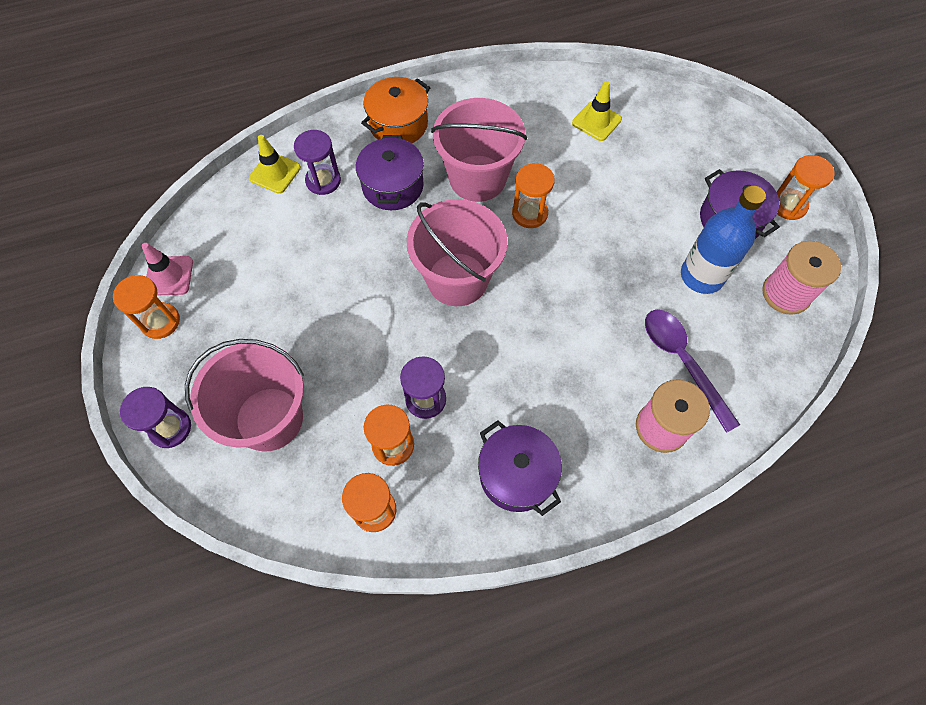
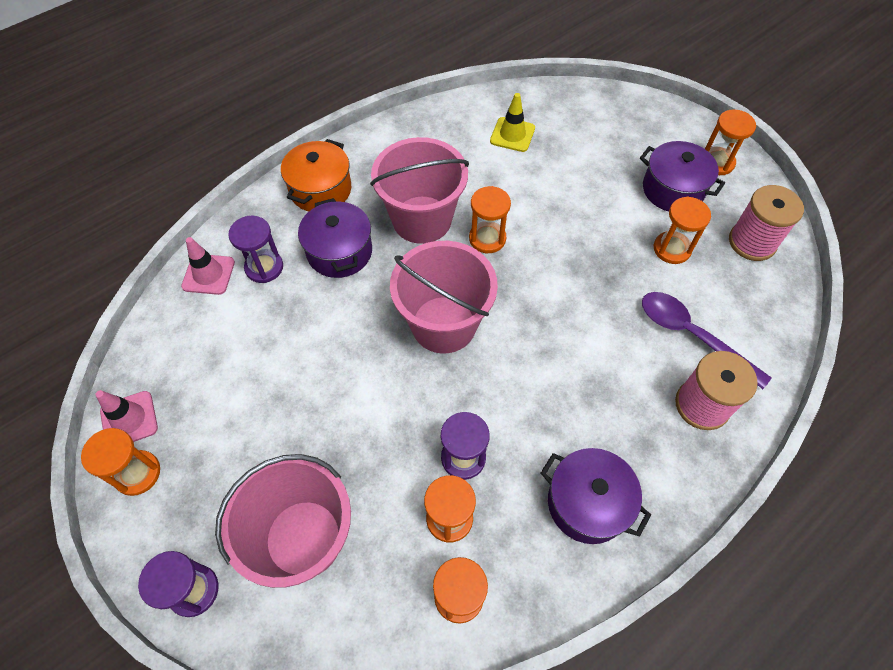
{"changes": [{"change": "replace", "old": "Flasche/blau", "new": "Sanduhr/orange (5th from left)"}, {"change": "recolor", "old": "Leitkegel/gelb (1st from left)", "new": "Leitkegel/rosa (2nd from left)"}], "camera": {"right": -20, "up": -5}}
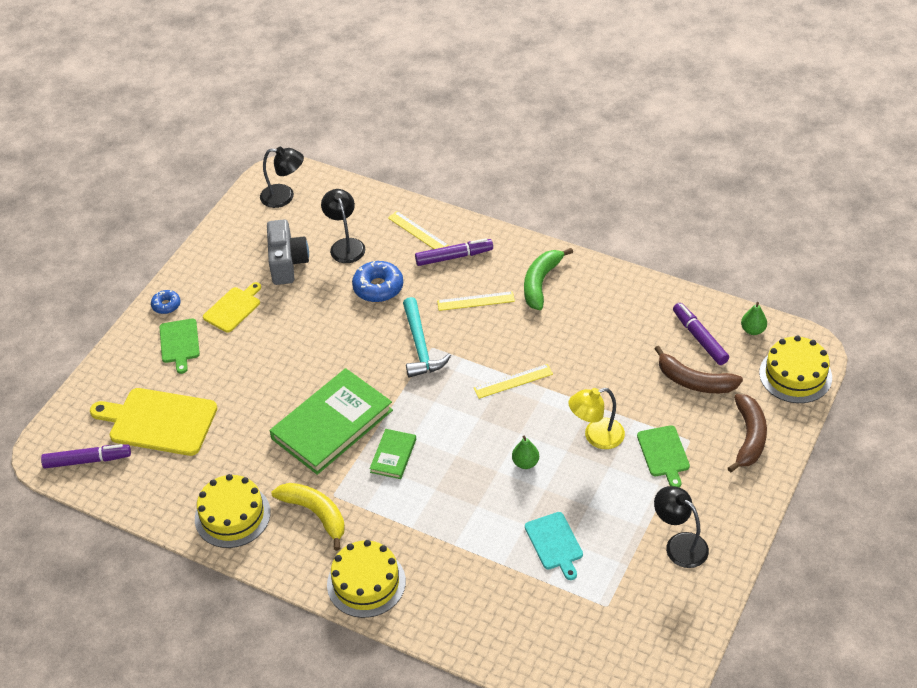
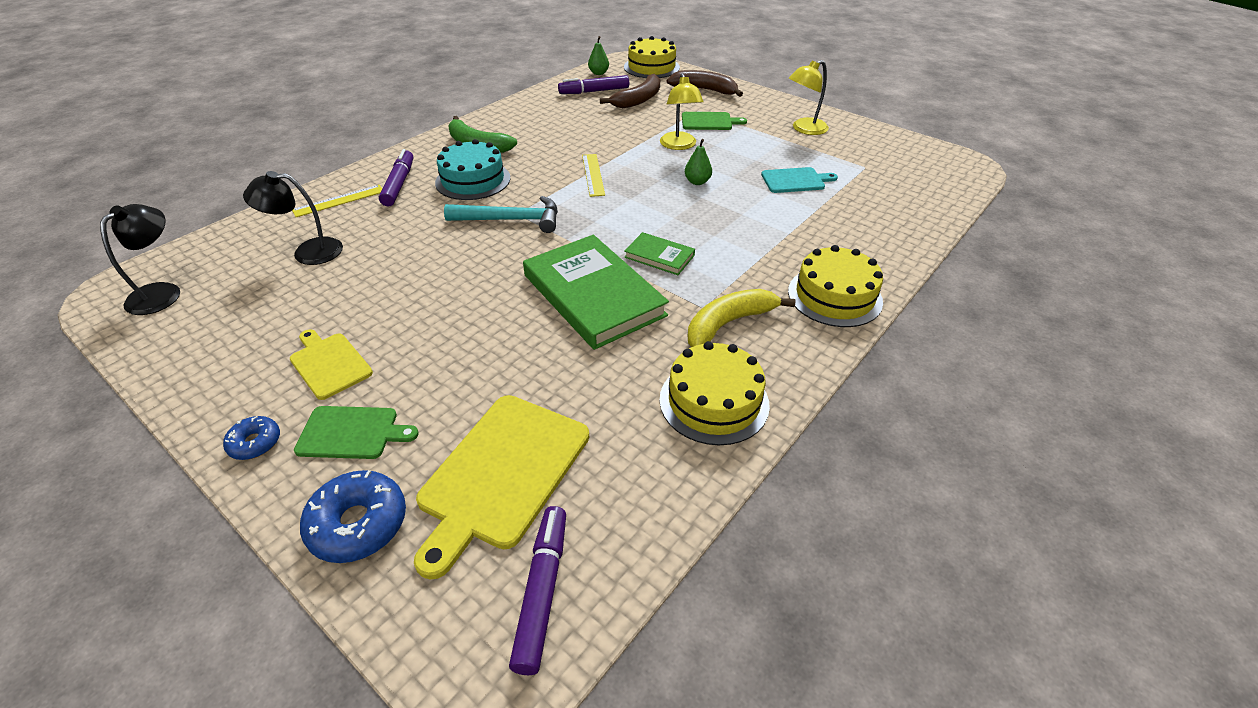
{"changes": [{"change": "delete", "old": "Kamera/grau"}, {"change": "move", "old": "Donut/blau (2nd from left)"}, {"change": "replace", "old": "Lineal/gelb (2nd from left)", "new": "Kuchen/türkis"}, {"change": "recolor", "old": "Lampe/schwarz (3rd from left)", "new": "Lampe/gelb (2nd from left)"}], "camera": {"right": -80, "up": -5}}
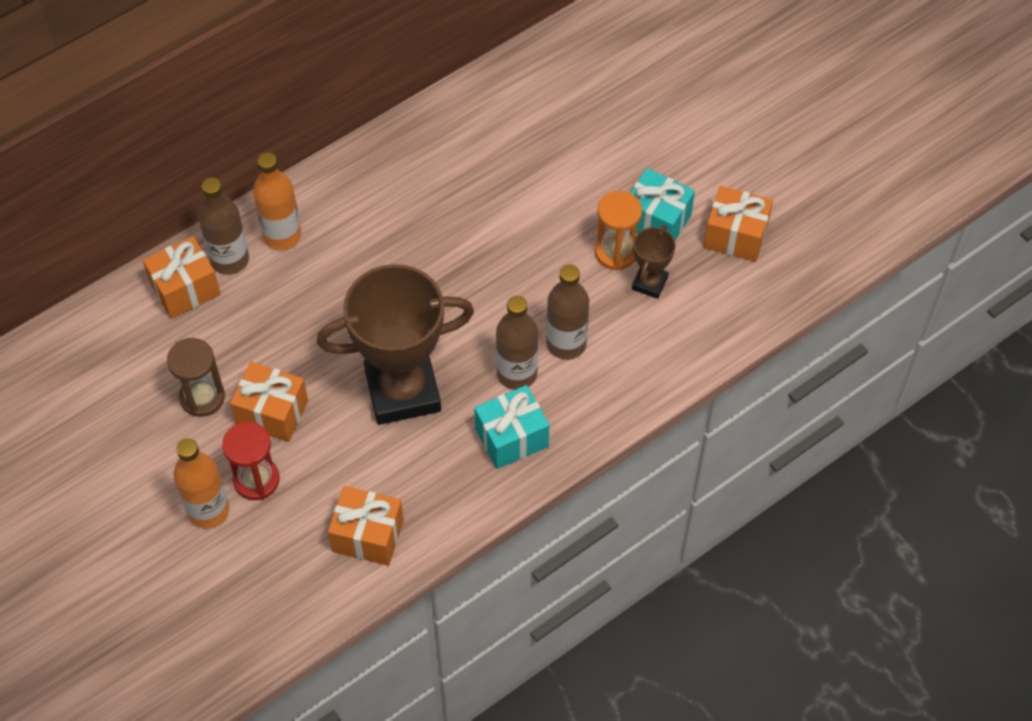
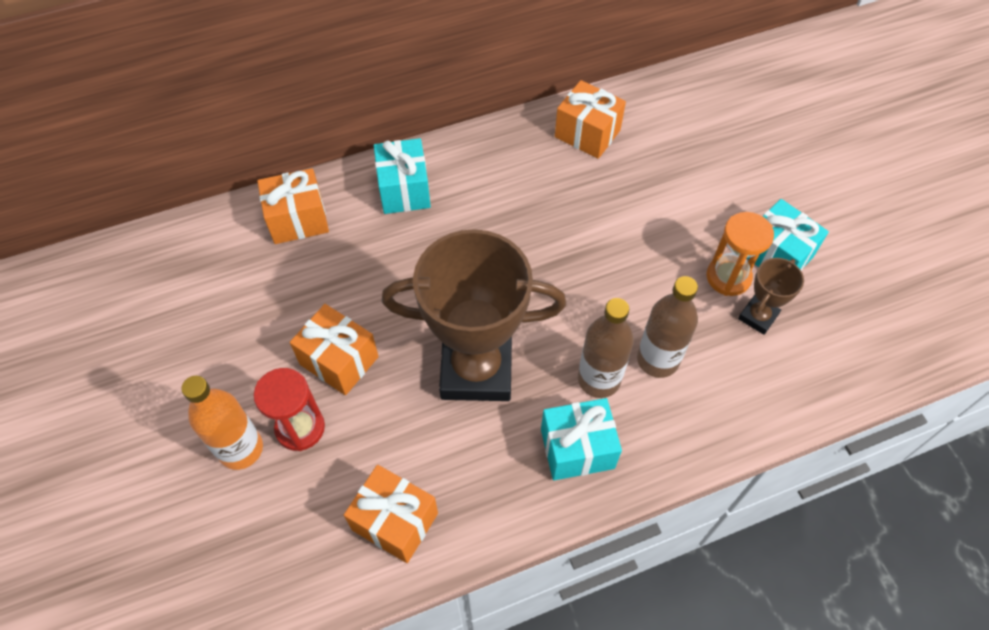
{"changes": [{"change": "delete", "old": "Sanduhr/braun"}, {"change": "delete", "old": "Flasche/braun (1st from left)"}, {"change": "move", "old": "Geschenk/orange (4th from left)"}, {"change": "replace", "old": "Flasche/orange (2nd from left)", "new": "Geschenk/türkis (1st from left)"}], "camera": {"right": 15, "up": 0}}
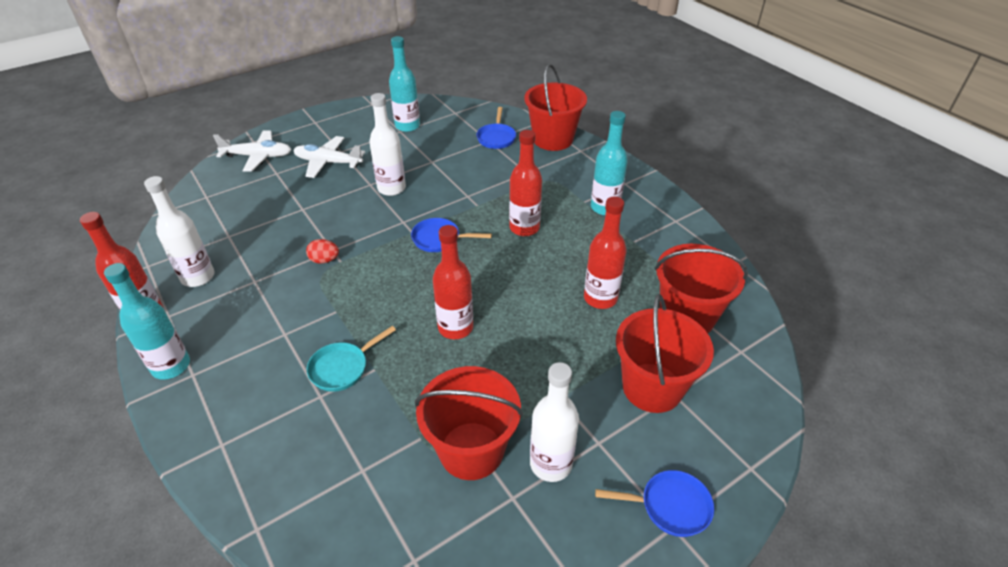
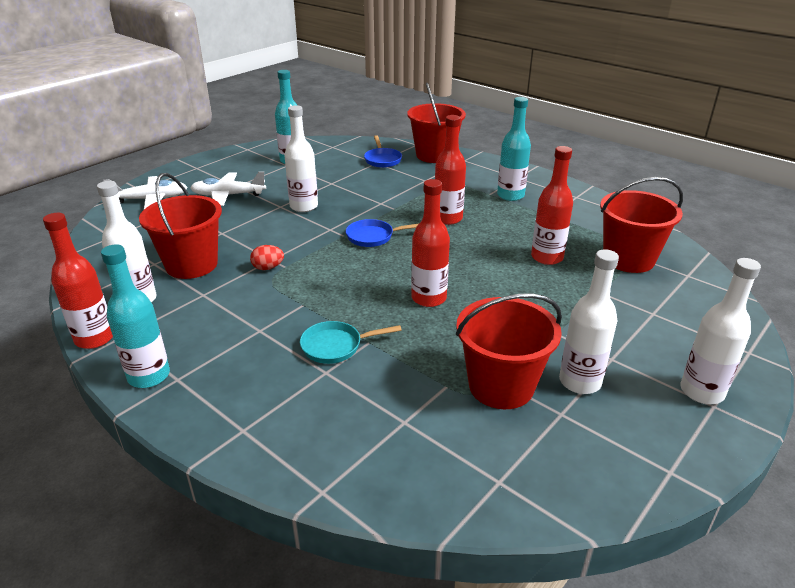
{"changes": [{"change": "move", "old": "Eimer/rot (3rd from left in the first image)", "new": "Eimer/rot (1st from left)"}, {"change": "replace", "old": "Pfanne/blau (3rd from left)", "new": "Flasche/weiß (4th from left)"}, {"change": "rotate", "old": "Pfanne/türkis", "degrees": 45}], "camera": {"right": -15, "up": -10}}
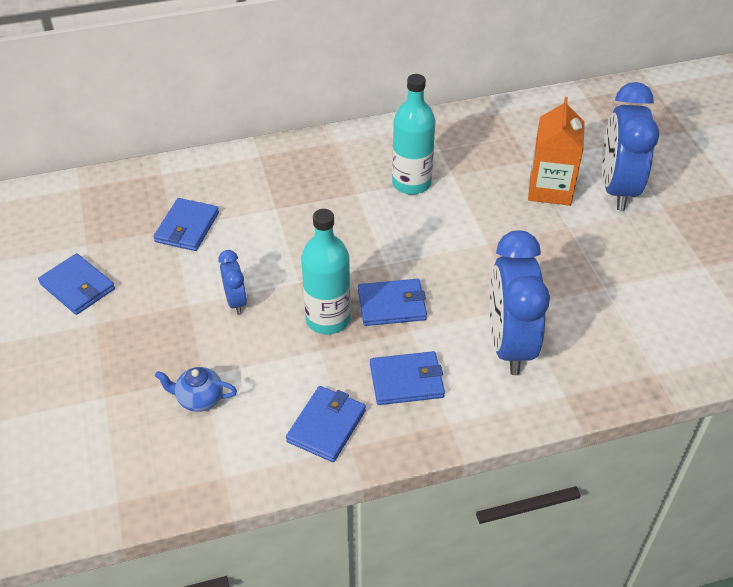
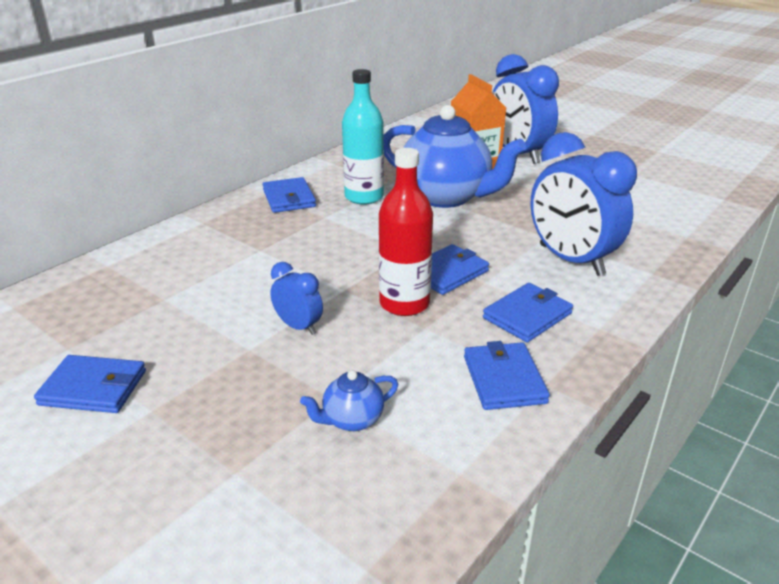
{"changes": [{"change": "insert", "new": "Teekanne/blau (2nd from left)"}, {"change": "move", "old": "Geldbörse/blau (2nd from left)"}, {"change": "recolor", "old": "Flasche/türkis (1st from left)", "new": "Flasche/rot"}], "camera": {"right": -35, "up": -15}}
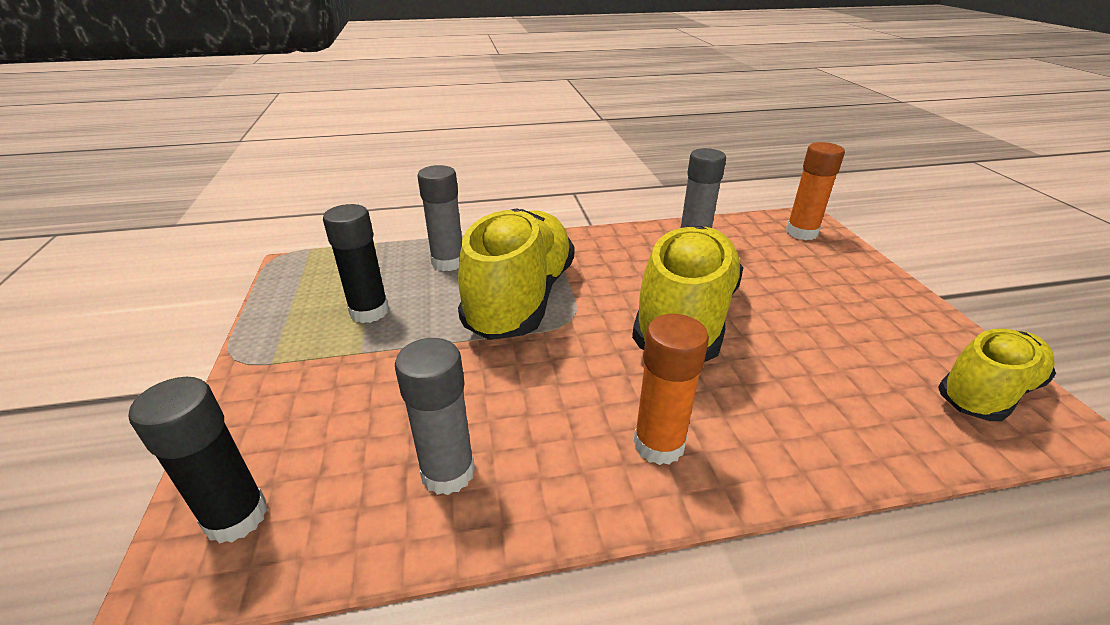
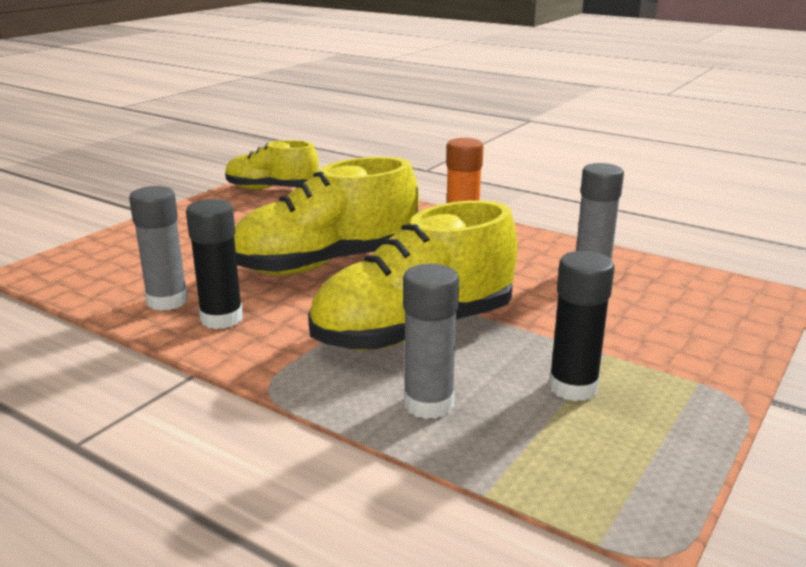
{"changes": [{"change": "delete", "old": "Klebestift/orange (2nd from left)"}, {"change": "move", "old": "Klebestift/schwarz (1st from left)"}], "camera": {"right": -135, "up": -10}}
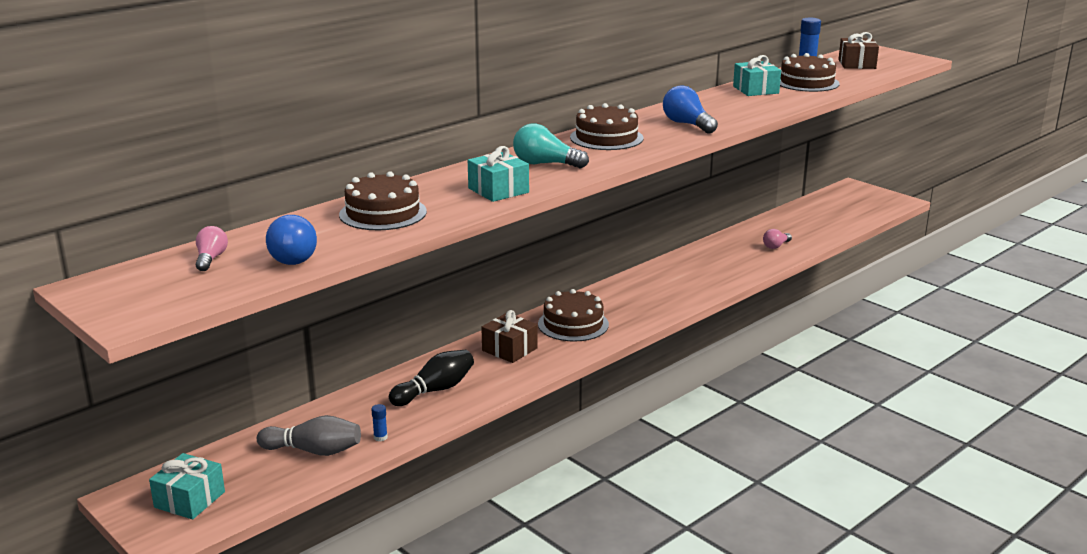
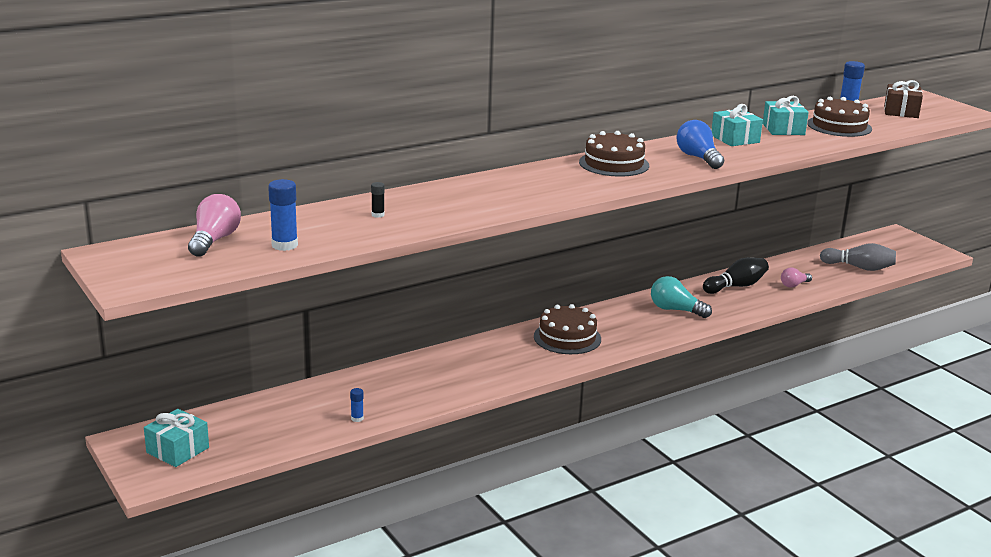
{"changes": [{"change": "delete", "old": "Geschenk/braun (1st from left)"}, {"change": "move", "old": "Bowlingkegel/grau"}, {"change": "move", "old": "Bowlingkegel/schwarz"}, {"change": "move", "old": "Geschenk/türkis (2nd from left)"}, {"change": "move", "old": "Glühbirne/türkis"}, {"change": "replace", "old": "Glühbirne/blau (1st from left)", "new": "Klebestift/blau (1st from left)"}, {"change": "replace", "old": "Kuchen/braun (1st from left)", "new": "Klebestift/schwarz"}, {"change": "resize", "old": "Glühbirne/rosa (1st from left)", "factor": 1.6}], "camera": {"right": 10, "up": 0}}
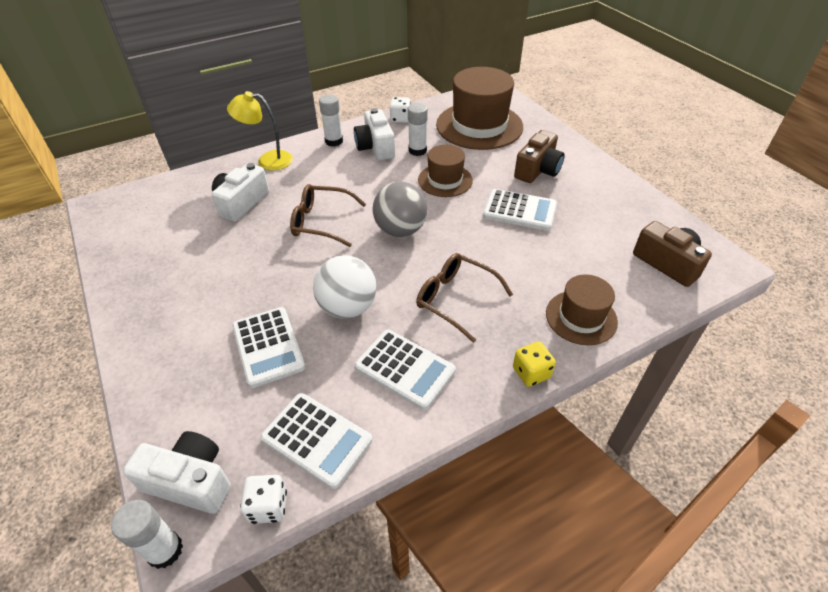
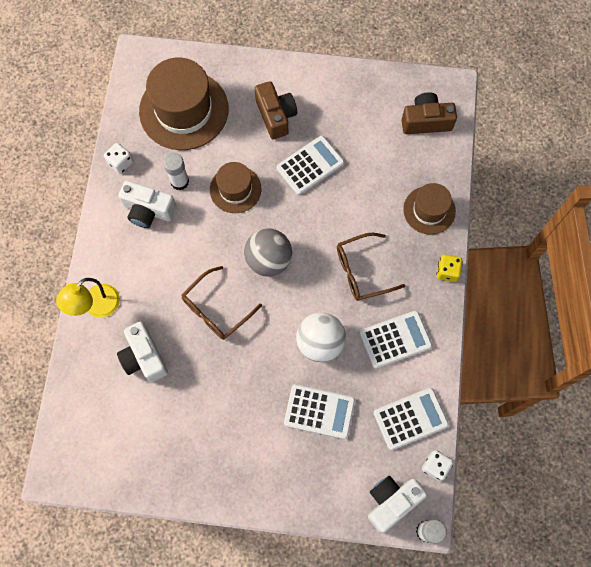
{"changes": [{"change": "delete", "old": "Klebestift/weiß (2nd from left)"}], "camera": {"right": -55, "up": 25}}
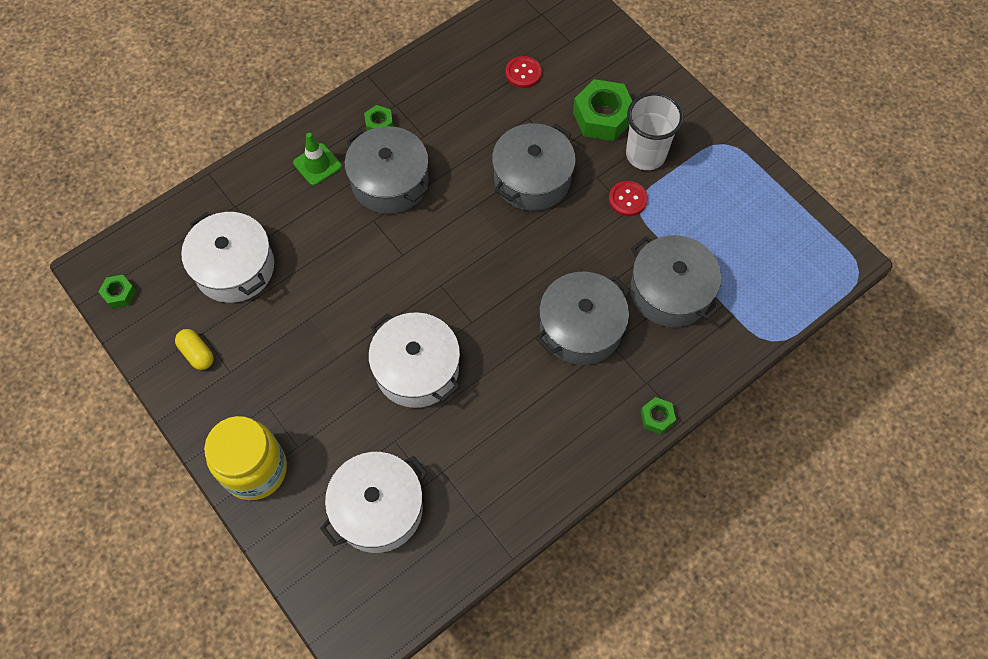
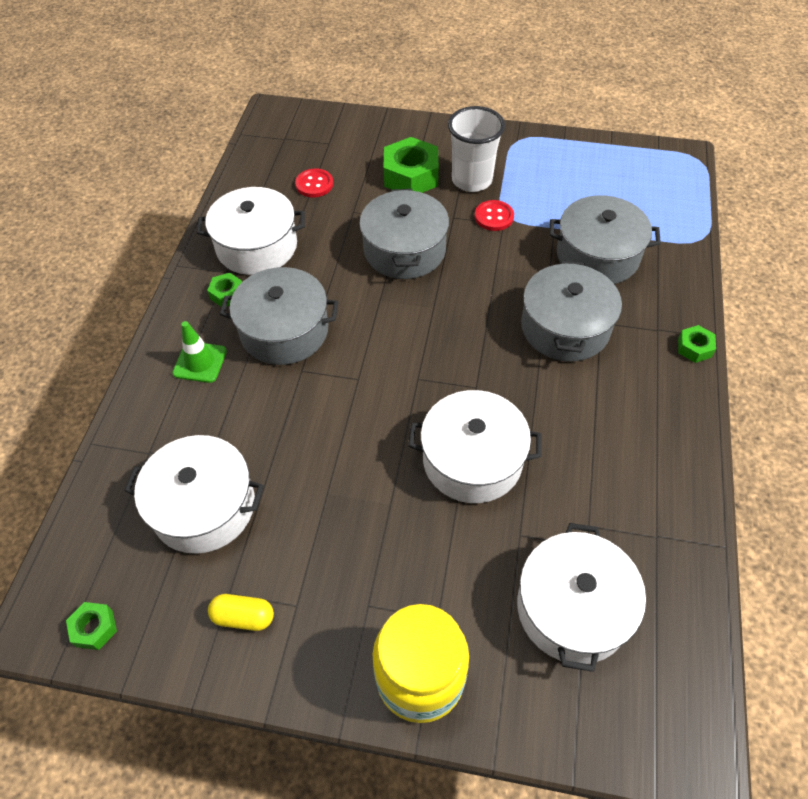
{"changes": [{"change": "insert", "new": "Kochtopf/weiß (2nd from left)"}], "camera": {"right": -40, "up": -10}}
